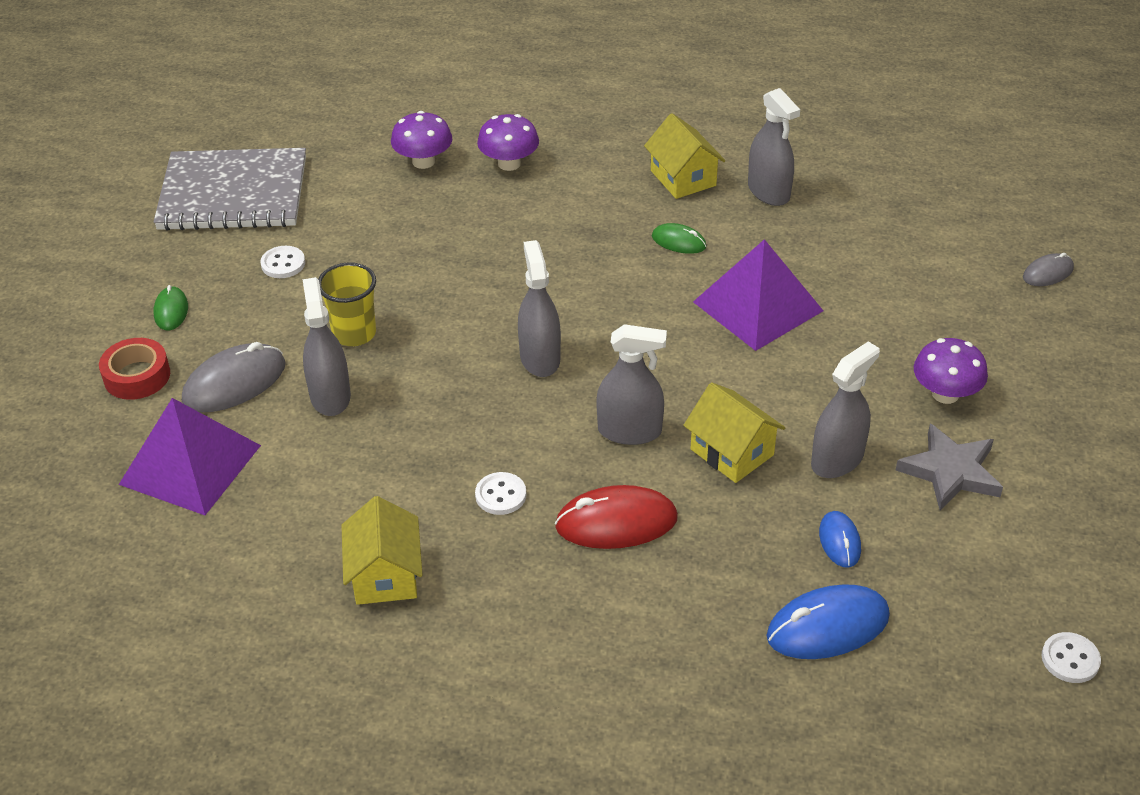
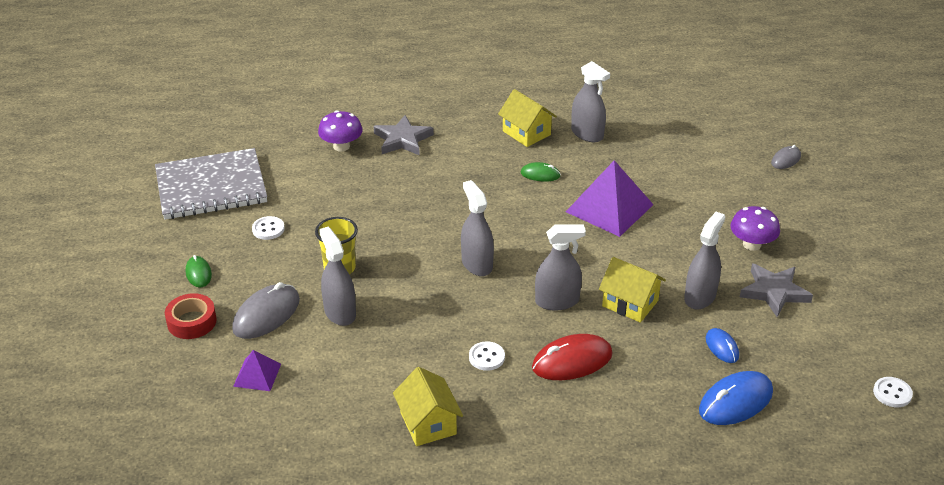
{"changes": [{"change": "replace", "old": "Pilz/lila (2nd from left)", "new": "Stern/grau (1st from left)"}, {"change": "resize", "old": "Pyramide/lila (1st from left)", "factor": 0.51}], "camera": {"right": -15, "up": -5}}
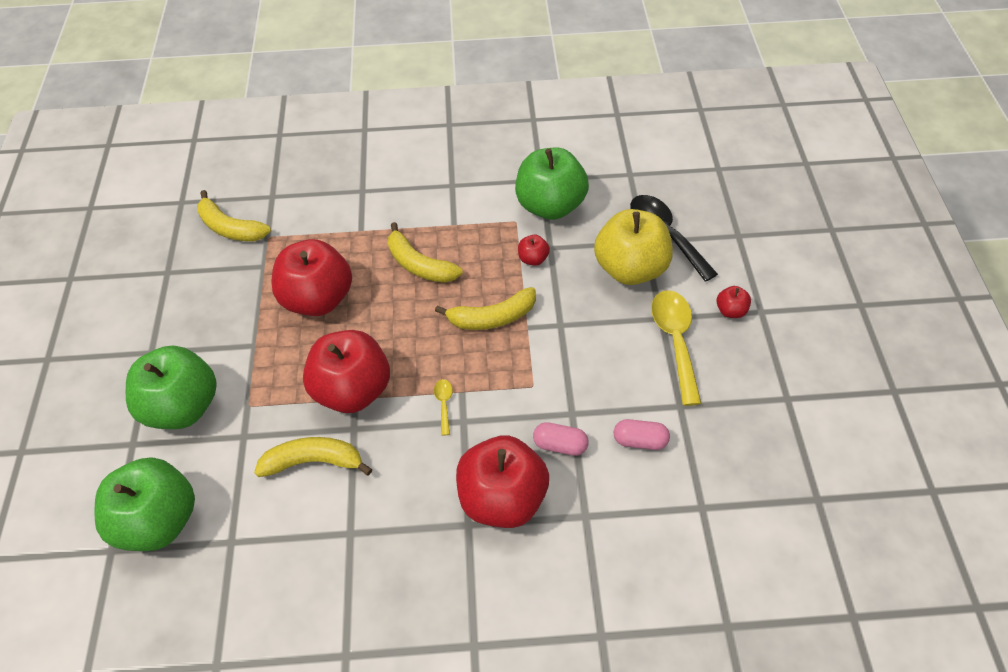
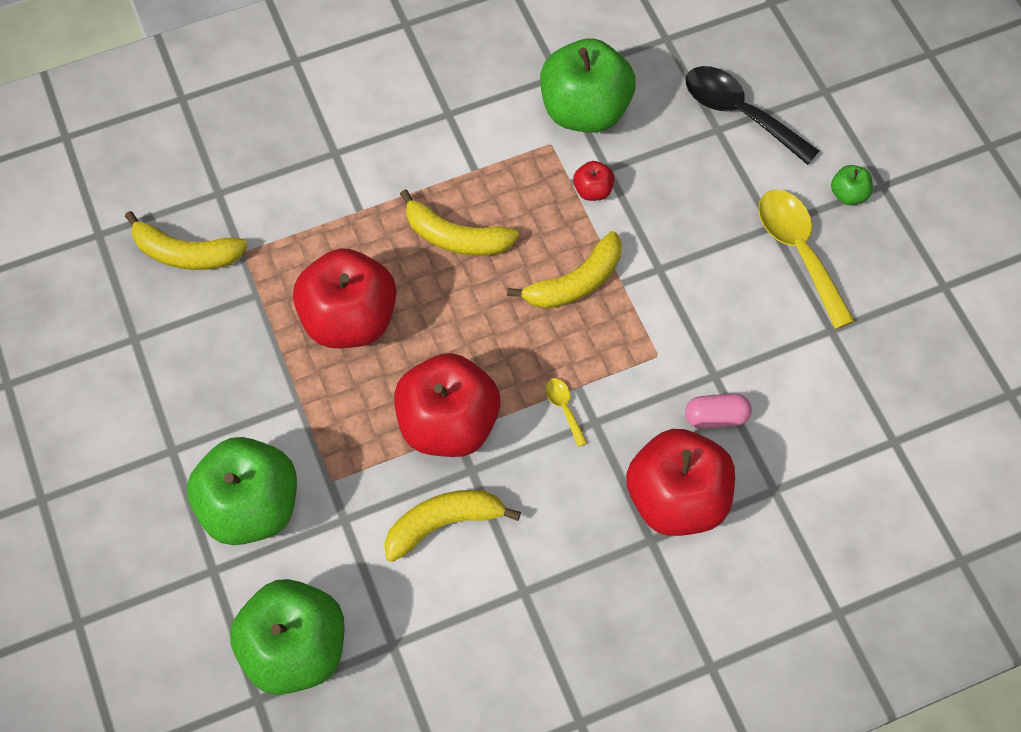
{"changes": [{"change": "delete", "old": "Apfel/gelb"}, {"change": "delete", "old": "Kapsel/rosa (2nd from left)"}, {"change": "recolor", "old": "Apfel/rot (5th from left)", "new": "Apfel/grün (4th from left)"}], "camera": {"right": -20, "up": 10}}
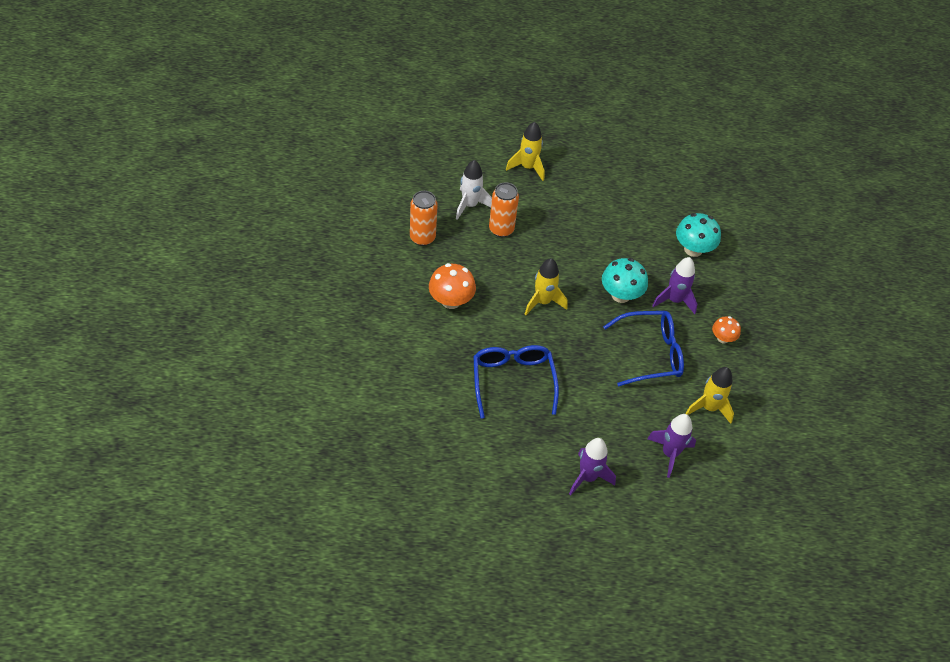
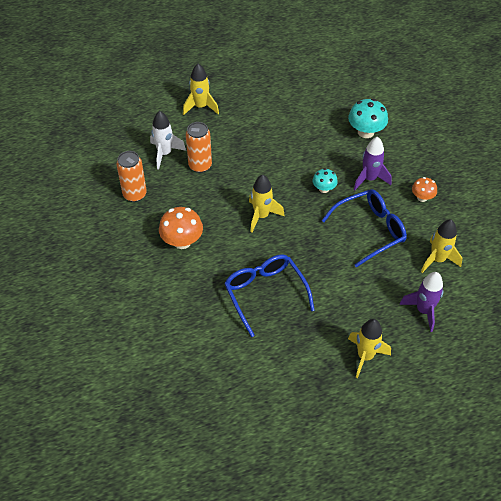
{"changes": [{"change": "recolor", "old": "Rakete/lila (1st from left)", "new": "Rakete/gelb (3rd from left)"}, {"change": "resize", "old": "Pilz/türkis (1st from left)", "factor": 0.6}], "camera": {"right": -15, "up": 0}}
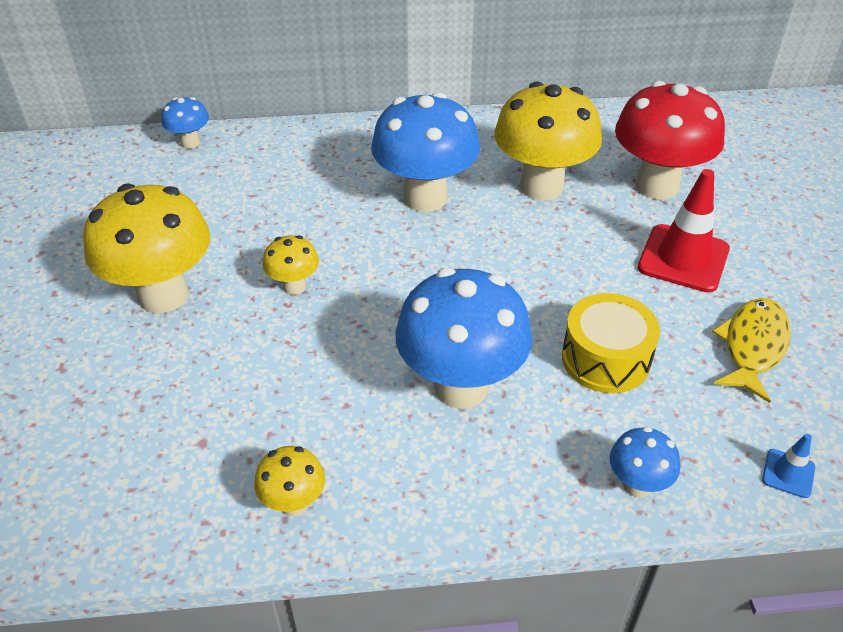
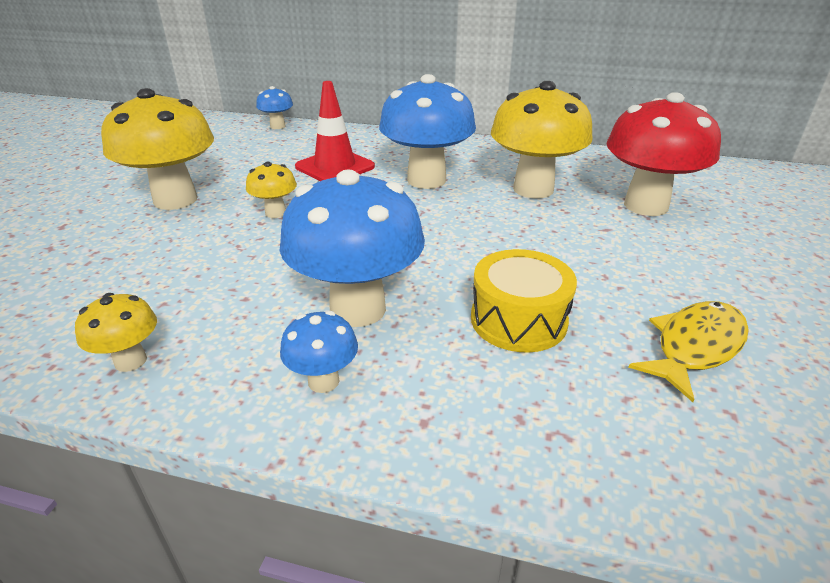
{"changes": [{"change": "delete", "old": "Leitkegel/blau"}, {"change": "move", "old": "Pilz/blau (4th from left in the first image)", "new": "Pilz/blau (2nd from left)"}, {"change": "move", "old": "Leitkegel/rot"}], "camera": {"right": 20, "up": -10}}
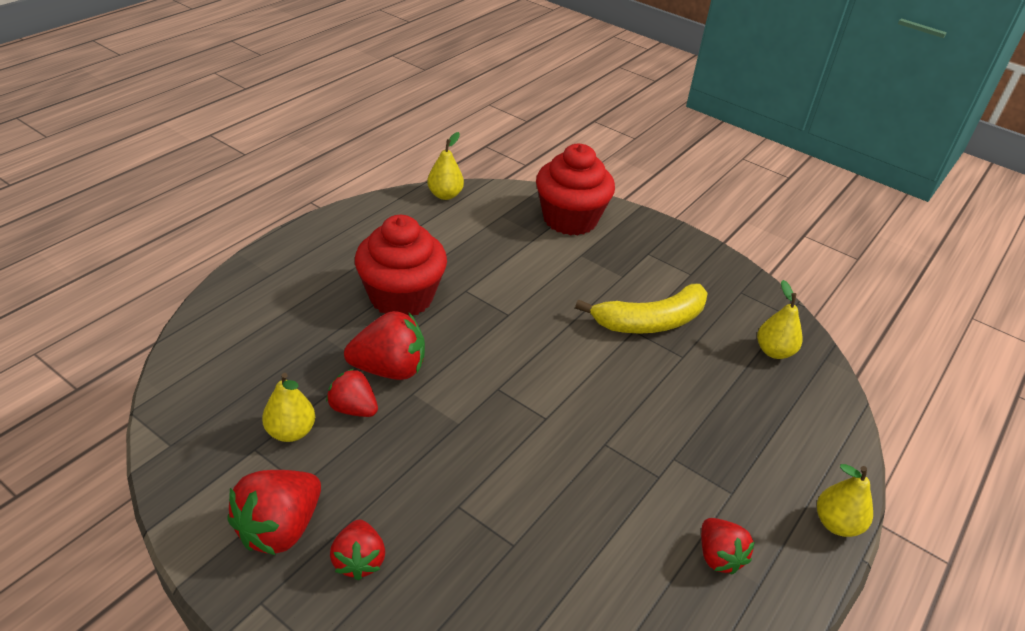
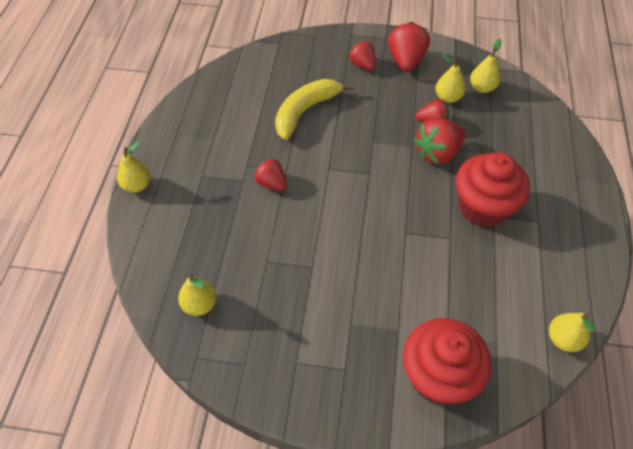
{"changes": [{"change": "insert", "new": "Birne/gelb (4th from left)"}, {"change": "move", "old": "Banane/gelb"}, {"change": "move", "old": "Erdbeere/rot (5th from left in the first image)", "new": "Erdbeere/rot (1st from left)"}], "camera": {"right": 155, "up": 15}}
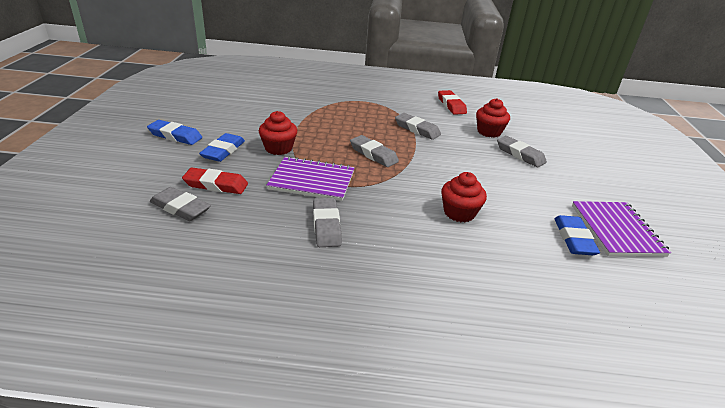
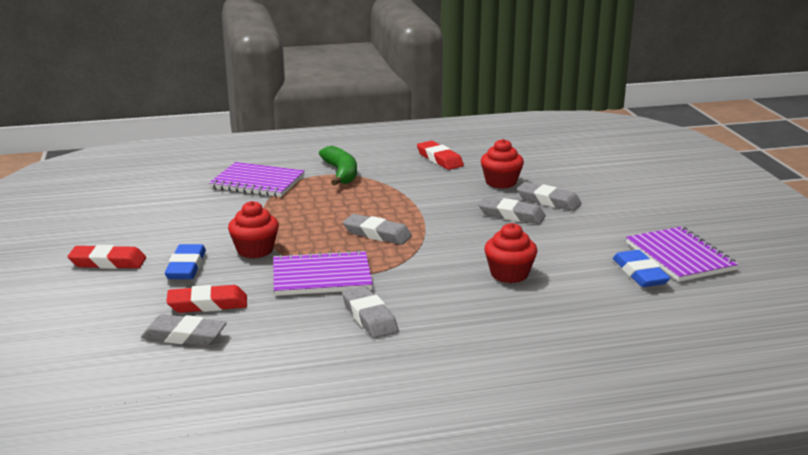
{"changes": [{"change": "insert", "new": "Notizbuch/lila (1st from left)"}, {"change": "insert", "new": "Banane/grün"}, {"change": "move", "old": "Radiergummi/grau (4th from left)"}, {"change": "recolor", "old": "Radiergummi/blau (1st from left)", "new": "Radiergummi/rot (1st from left)"}], "camera": {"right": -15, "up": -10}}
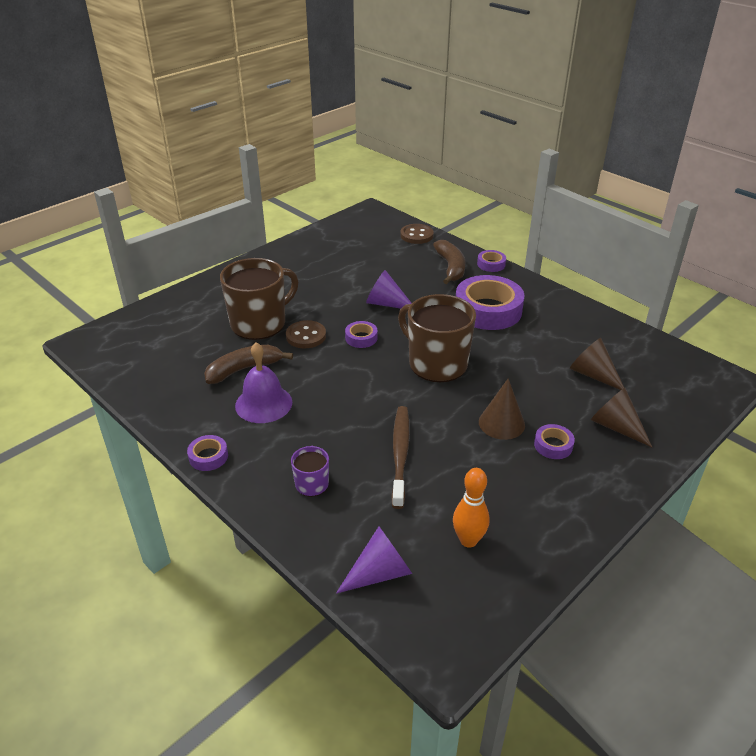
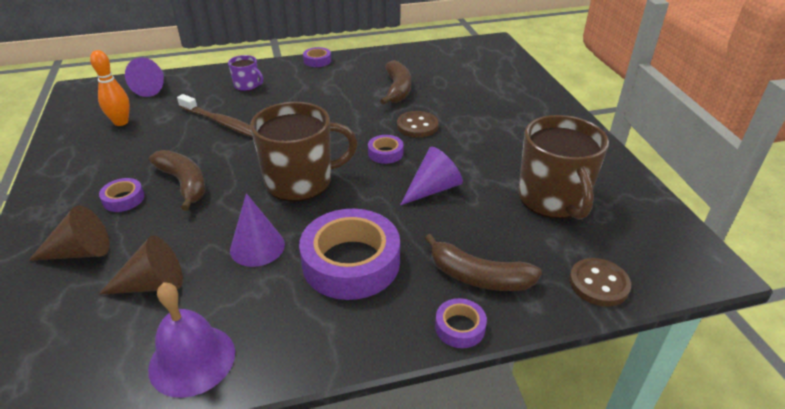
{"changes": [{"change": "insert", "new": "Kegel/lila (2nd from left)"}, {"change": "move", "old": "Tasse/braun (1st from left in the first image)", "new": "Tasse/braun (2nd from left)"}, {"change": "move", "old": "Glocke/lila"}, {"change": "replace", "old": "Kegel/braun (1st from left)", "new": "Banane/braun (1st from left)"}], "camera": {"right": 120, "up": 0}}
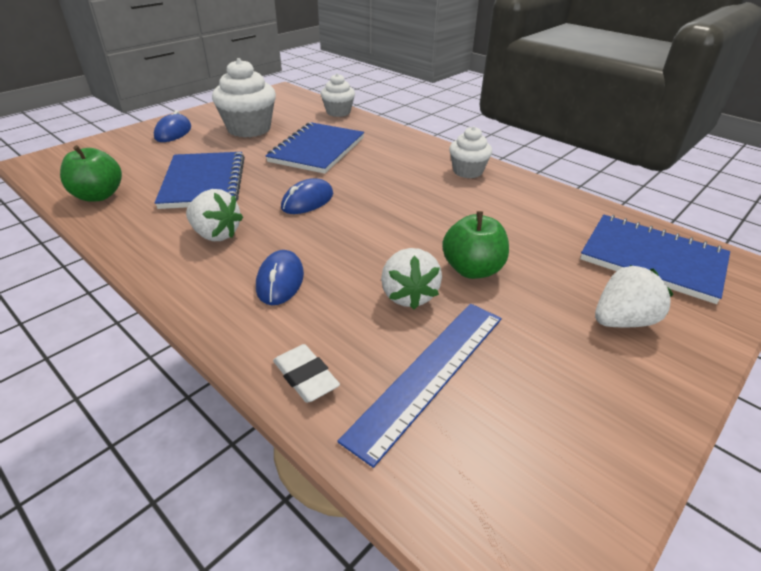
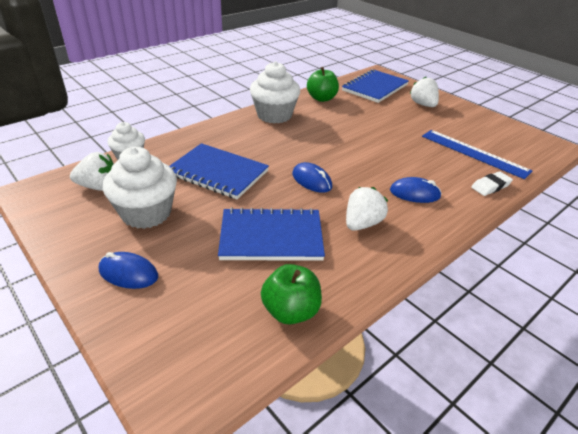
{"changes": [{"change": "move", "old": "Erdbeere/weiß (2nd from left in the first image)", "new": "Erdbeere/weiß (1st from left)"}, {"change": "move", "old": "Apfel/grün (2nd from left)"}, {"change": "resize", "old": "Muffin/weiß (3rd from left)", "factor": 1.65}], "camera": {"right": -85, "up": 0}}
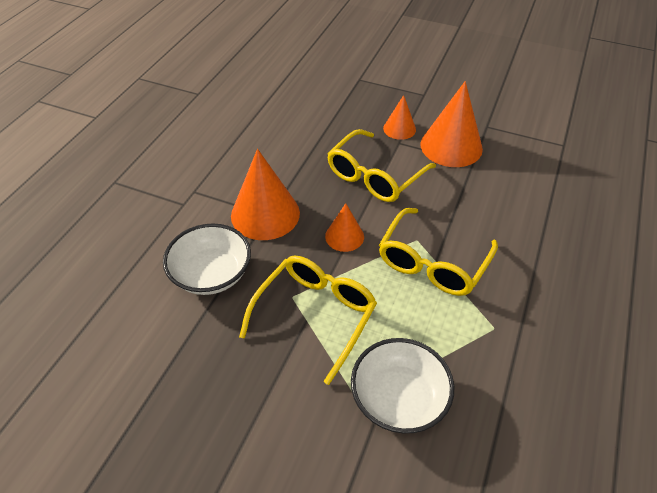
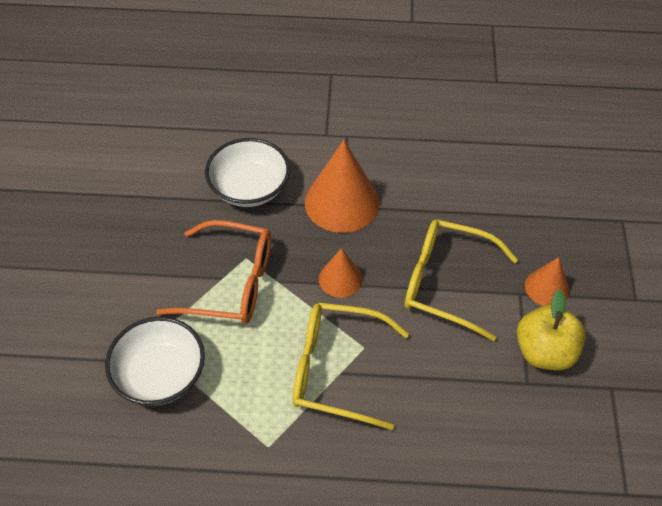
{"changes": [{"change": "replace", "old": "Kegel/orange (4th from left)", "new": "Apfel/gelb"}, {"change": "recolor", "old": "Brille/gelb (1st from left)", "new": "Brille/orange"}], "camera": {"right": 70, "up": 5}}
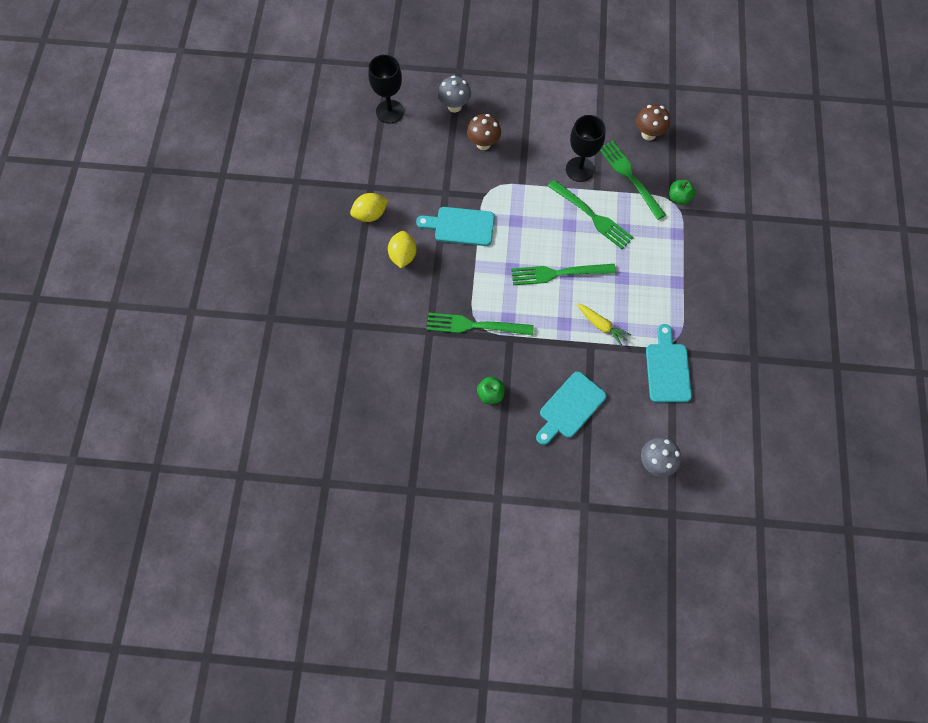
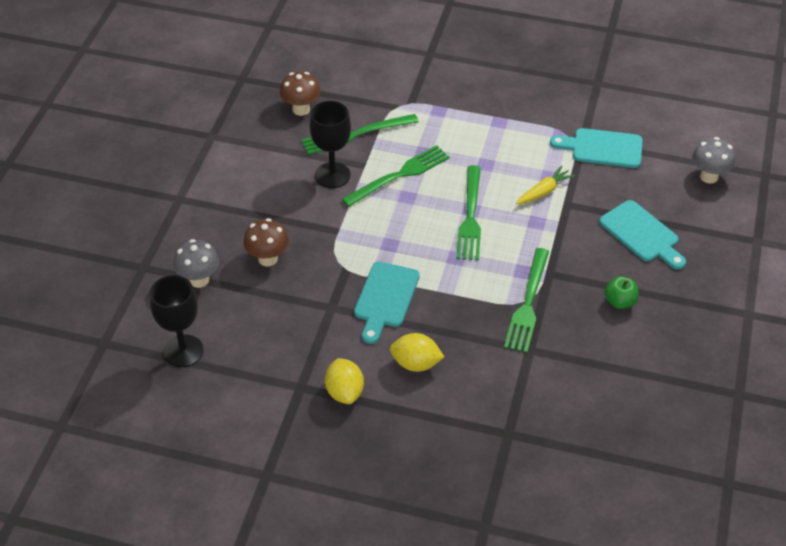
{"changes": [{"change": "delete", "old": "Apfel/grün (2nd from left)"}], "camera": {"right": -80, "up": -20}}
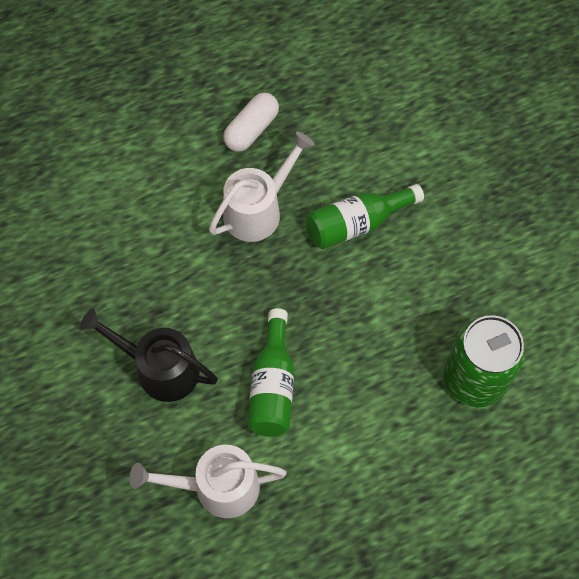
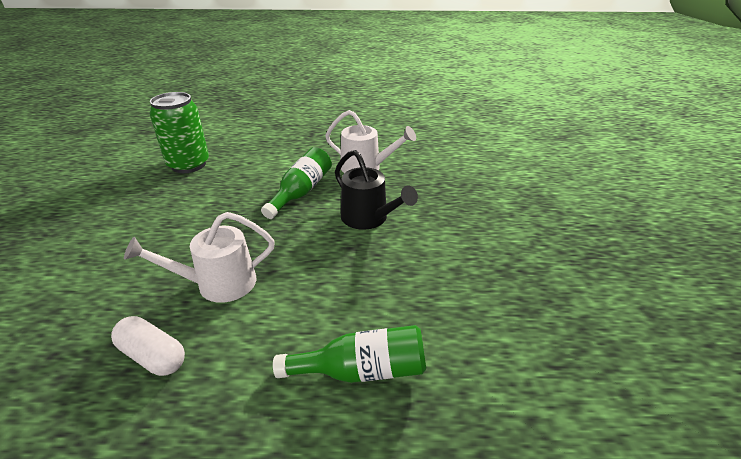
{"changes": [{"change": "move", "old": "Flasche/grün (2nd from left)"}, {"change": "rotate", "old": "Kapsel/weiß", "degrees": 60}], "camera": {"right": -155, "up": -30}}
